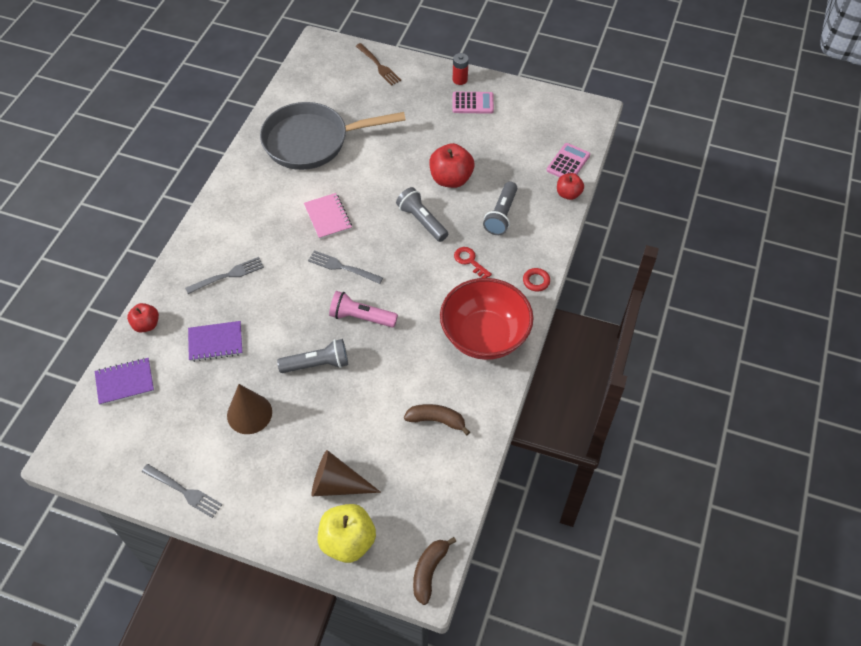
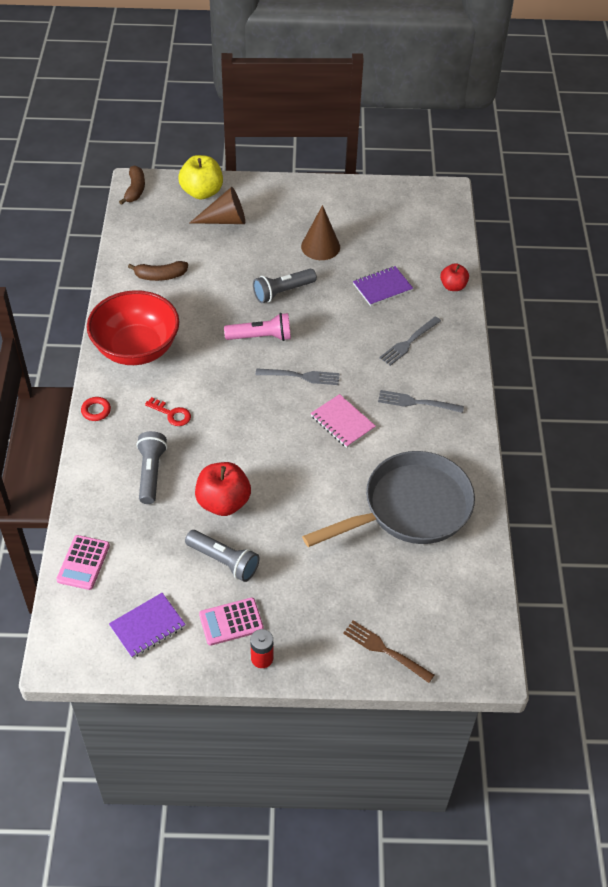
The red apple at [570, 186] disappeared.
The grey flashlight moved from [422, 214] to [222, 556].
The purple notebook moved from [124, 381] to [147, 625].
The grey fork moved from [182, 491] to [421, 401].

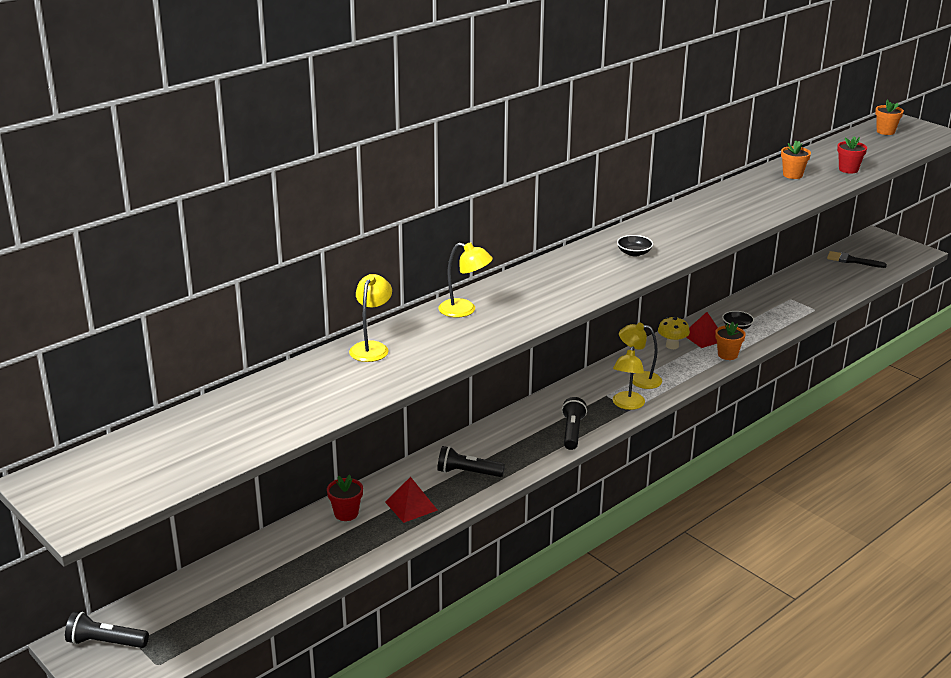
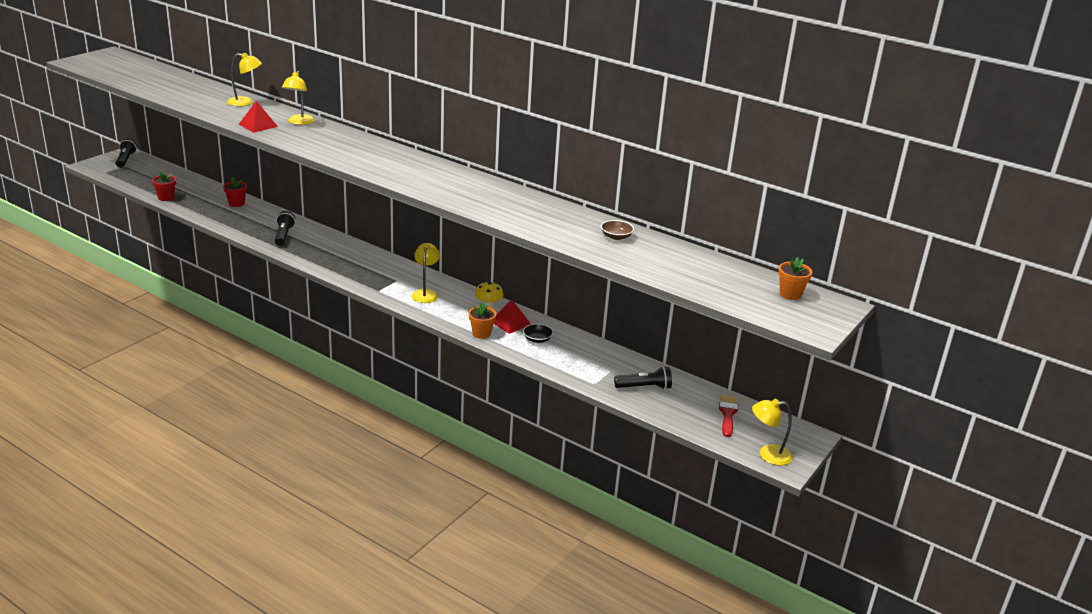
The red flower pot moved from [852, 154] to [164, 186].
The orange flower pot at [796, 160] was replaced by the brown bowl at [617, 230].
The black bowl at [635, 245] disappeared.
The black brush at [857, 259] became the red brush at [728, 416].
The yellow lamp moved from [629, 378] to [772, 432].
The black flashlight moved from [574, 423] to [643, 377].
The red pyramid moved from [411, 500] to [258, 117].

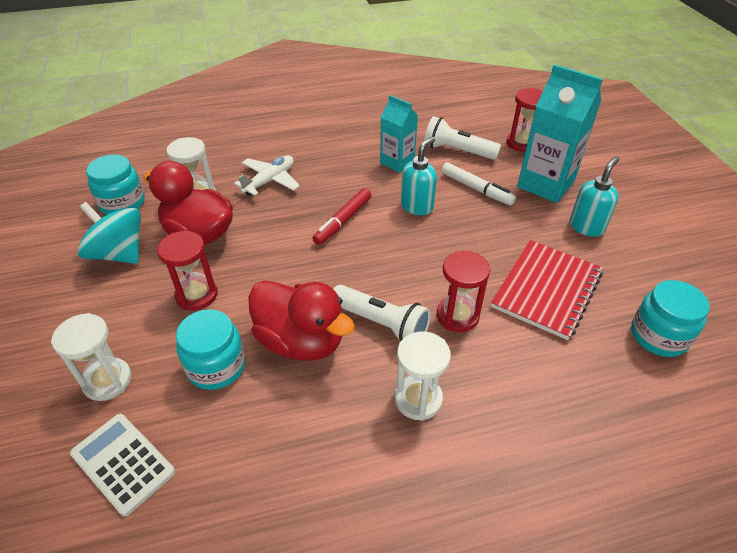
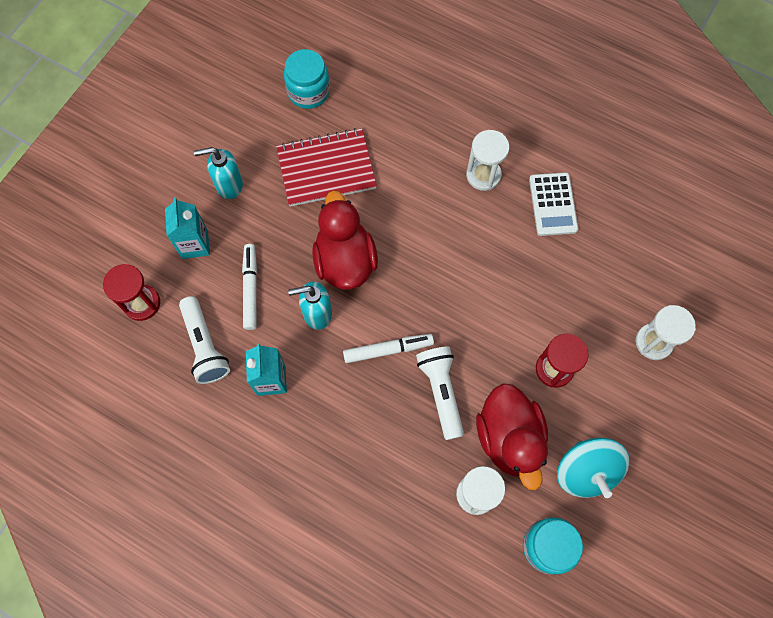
The turquoise carton at [560, 133] changed to 0.61 times the size.
The white plane at [267, 175] disappeared.
The red marker at [341, 216] became the white marker at [388, 348].
The red hourglass at [463, 291] disappeared.
The red duck moved from [301, 320] to [345, 240].
The white flashlight moved from [382, 313] to [440, 393].
The turquoise jar at [211, 349] disappeared.
The white calculator moved from [122, 465] to [553, 204].

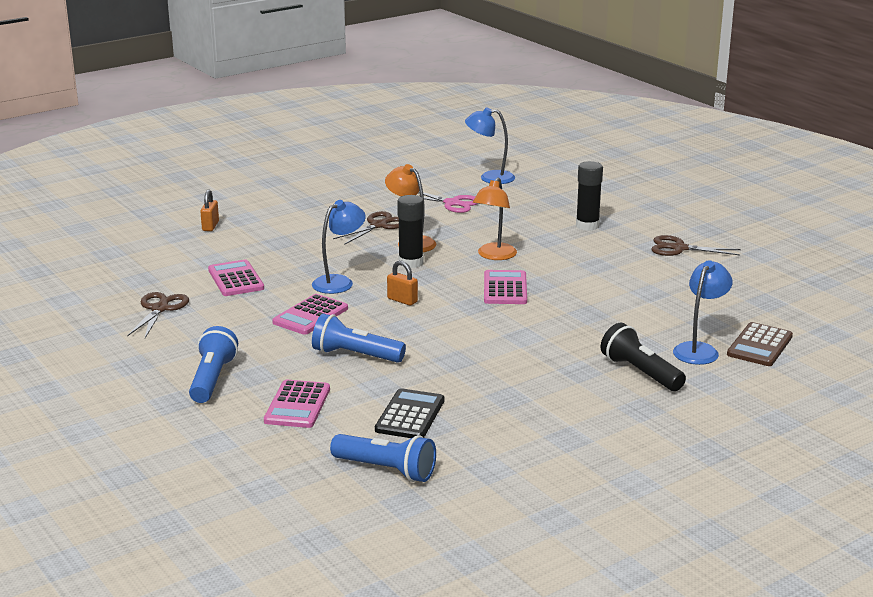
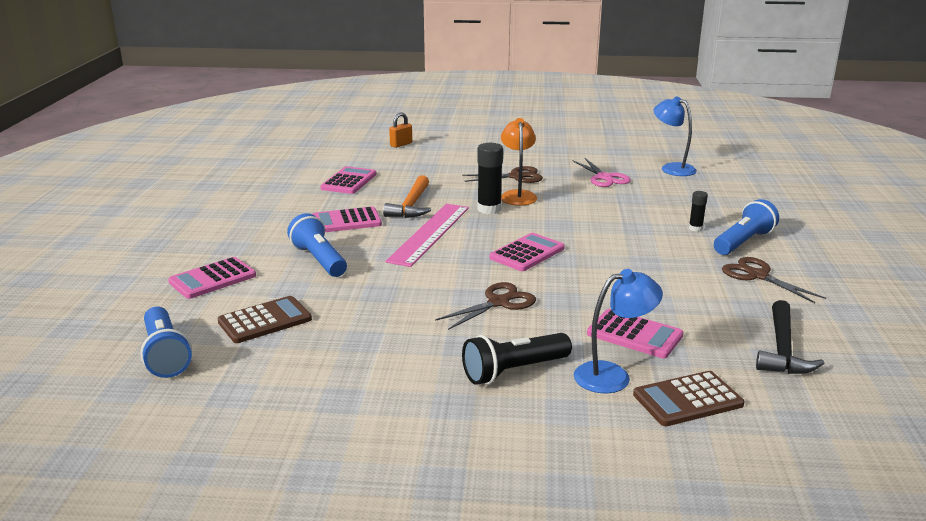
The black glue stick at [589, 196] changed to 0.55 times the size.
The orange lamp at [495, 218] disappeared.
The blue lamp at [339, 247] was replaced by the orange hammer at [407, 196].
The orange padlock at [402, 283] was replaced by the pink ruler at [427, 235].
The brown scissors moved from [158, 315] to [485, 306].
The black flashlight at [643, 357] turned 120 degrees counterclockwise.
The blue flashlight moved from [213, 364] to [746, 227].
The black calculator at [409, 413] became the brown calculator at [264, 319].
The black hammer at [790, 337] appeared.
The pink calculator at [635, 333] appeared.

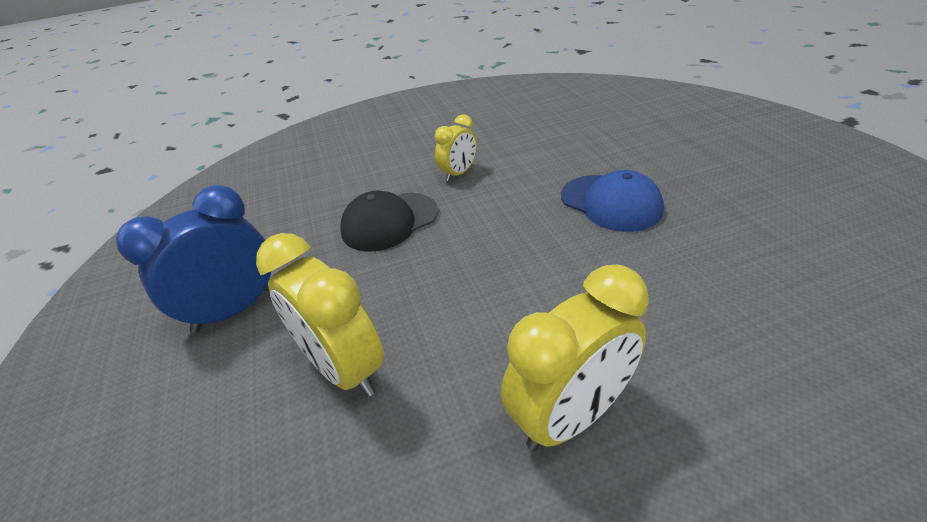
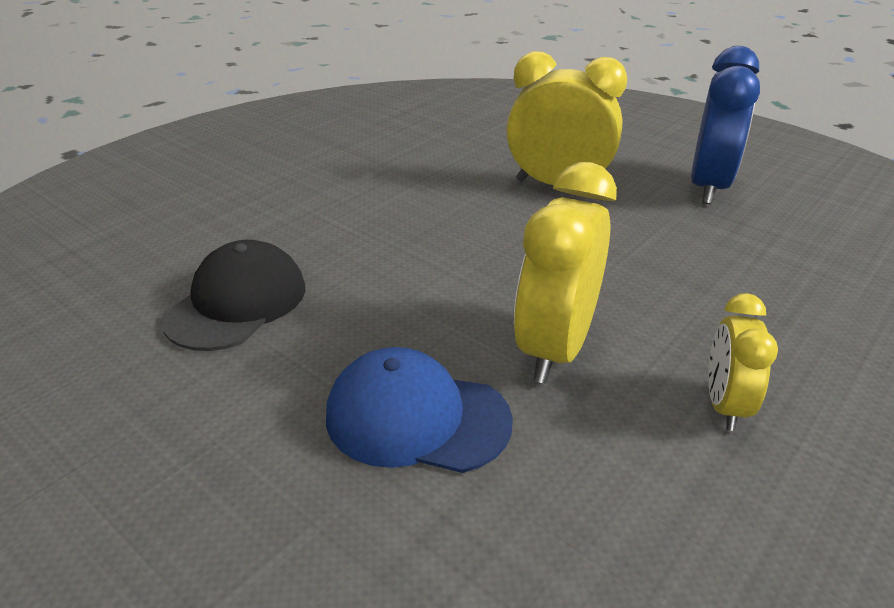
The black cap moved from [389, 221] to [233, 295].
The yellow clock moved from [575, 357] to [565, 273].

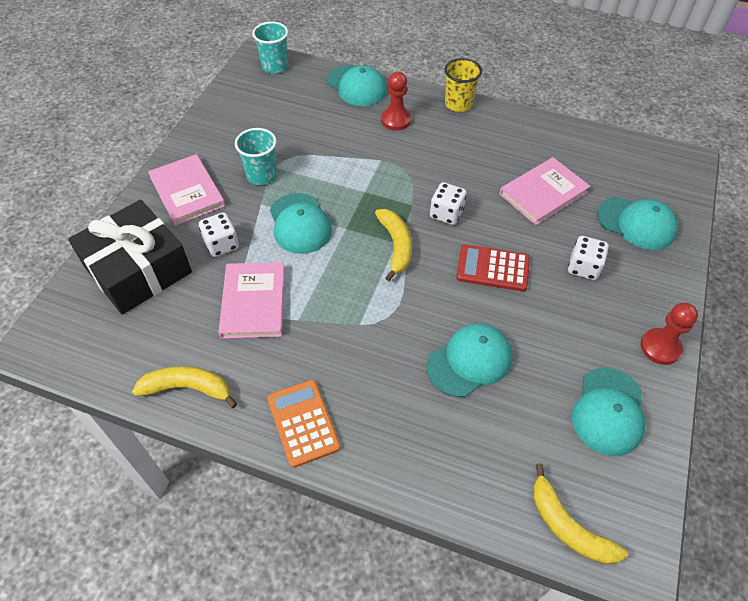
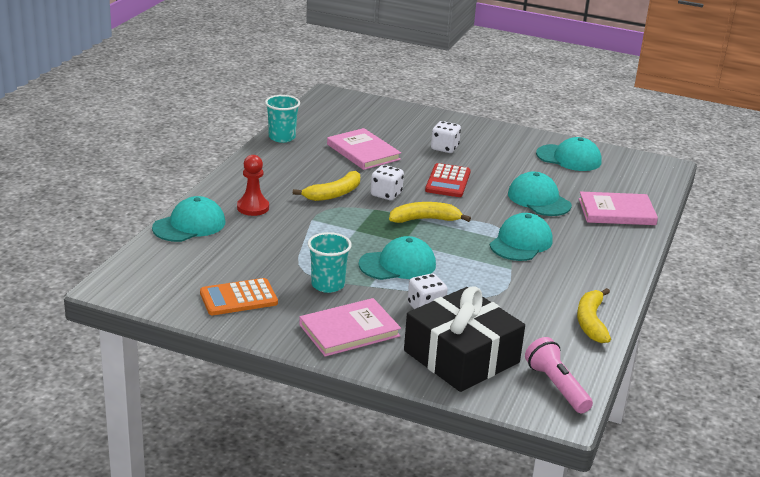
The turquoise cup moved from [270, 48] to [282, 119].
The yellow cup at [463, 85] disappeared.
The turquoise cap moved from [637, 223] to [521, 237].
The pink book moved from [251, 300] to [618, 208].
The red pawn at [669, 334] disappeared.
The orange calculator moved from [304, 424] to [239, 296].
The yellow banana moved from [580, 513] to [326, 186].
The pink flashlight at [559, 375] appeared.

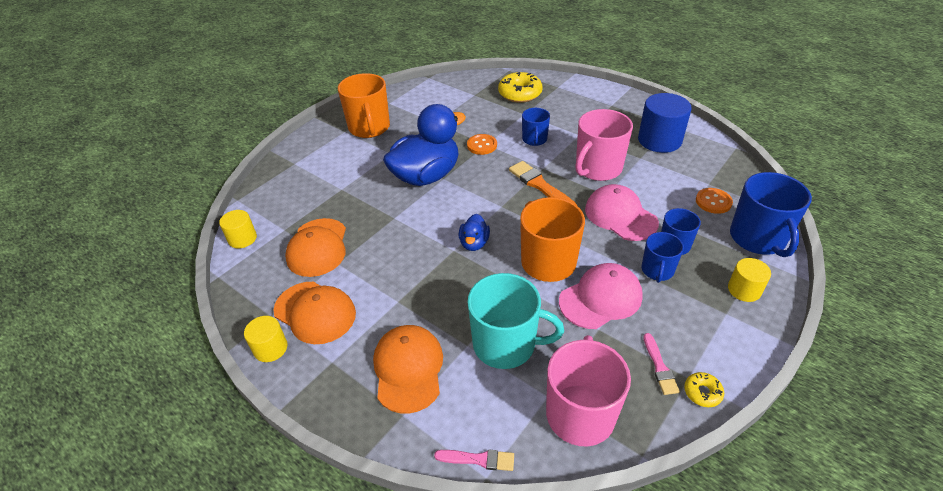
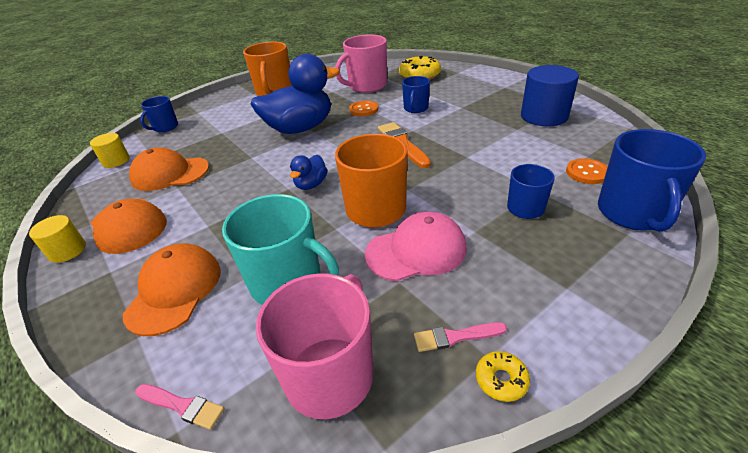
The pink mug moved from [604, 145] to [361, 64].
The pink cap at [622, 212] disappeared.
The orange cap at [315, 247] turned 75 degrees clockwise.
The blue mug moved from [662, 257] to [159, 114].
The yellow cylinder at [749, 280] disappeared.
The pink brush at [661, 364] turned 75 degrees clockwise.

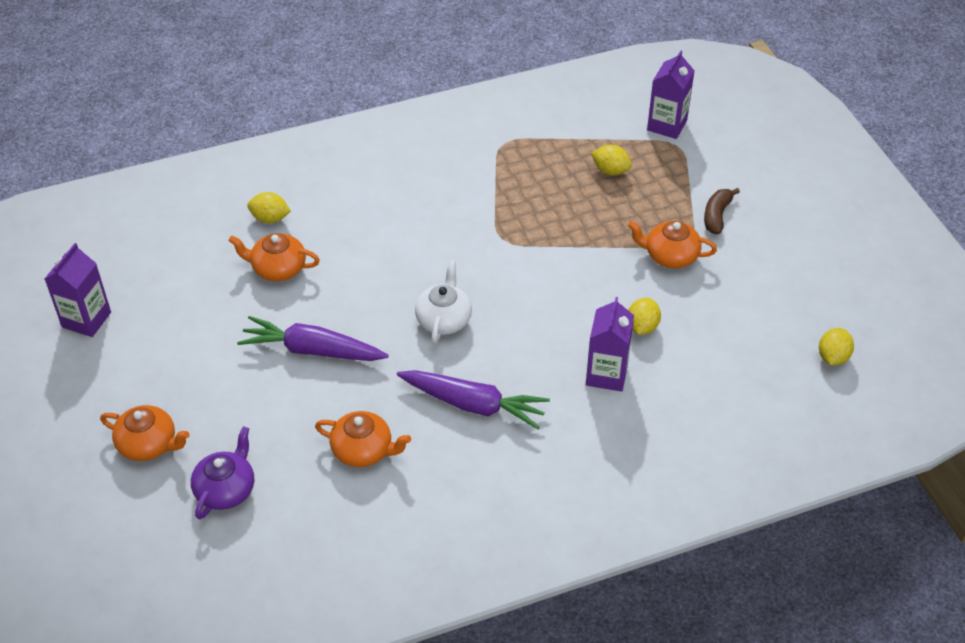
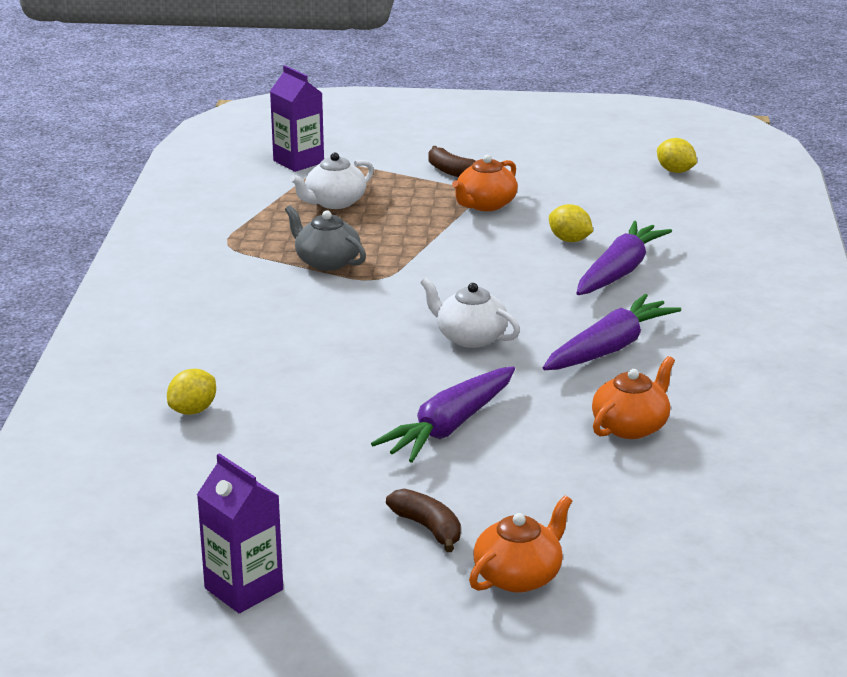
The yellow lemon at [611, 160] was replaced by the white teapot at [332, 180].
The orange teapot at [274, 257] disappeared.
The purple carton at [610, 344] was replaced by the purple carrot at [624, 258].
The purple teapot at [222, 472] disappeared.
The grey teapot at [325, 238] appeared.
The brown banana at [423, 520] appeared.

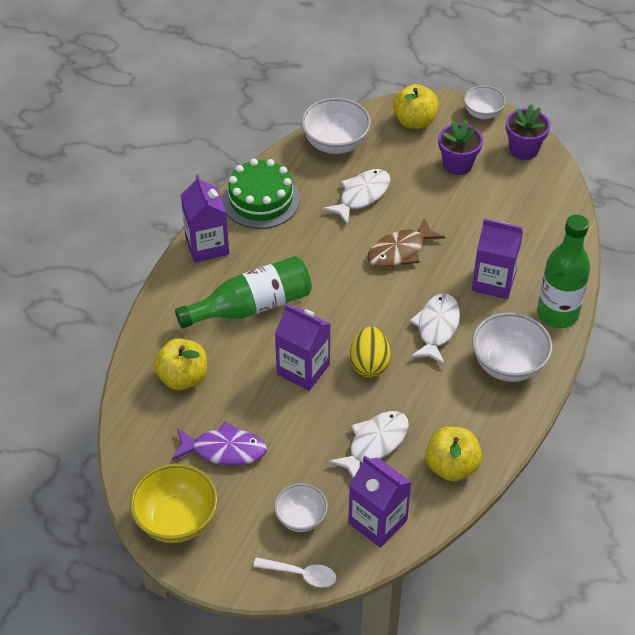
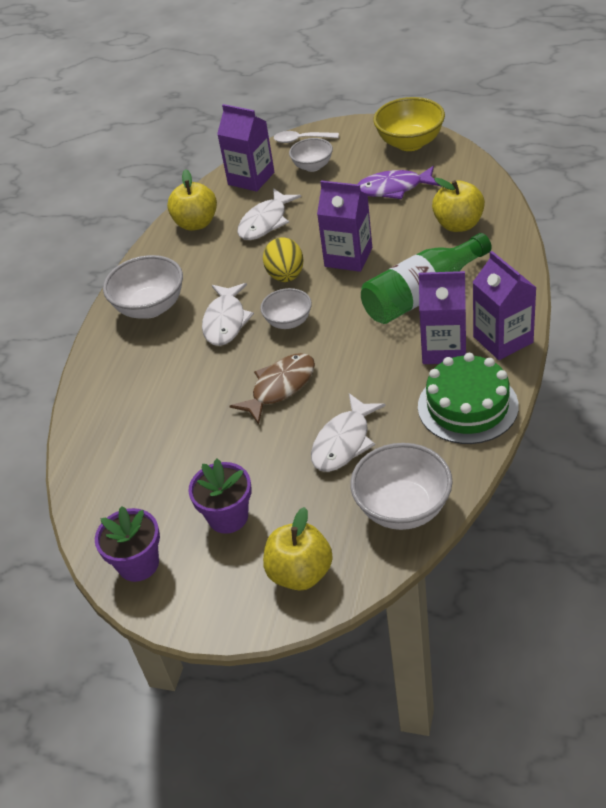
The white bowl moved from [485, 102] to [286, 308].
The green bottle at [563, 271] disappeared.
The purple carton moved from [497, 258] to [442, 317].

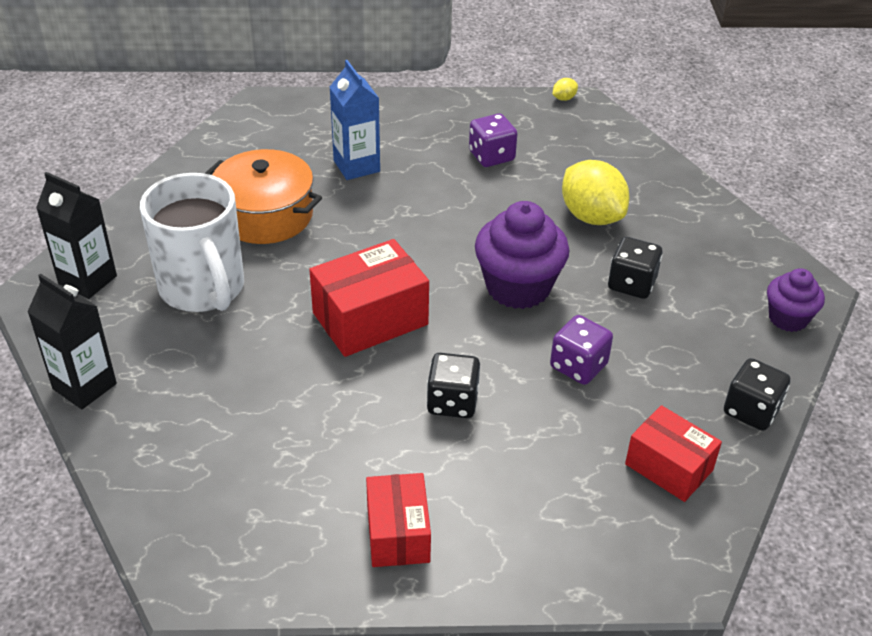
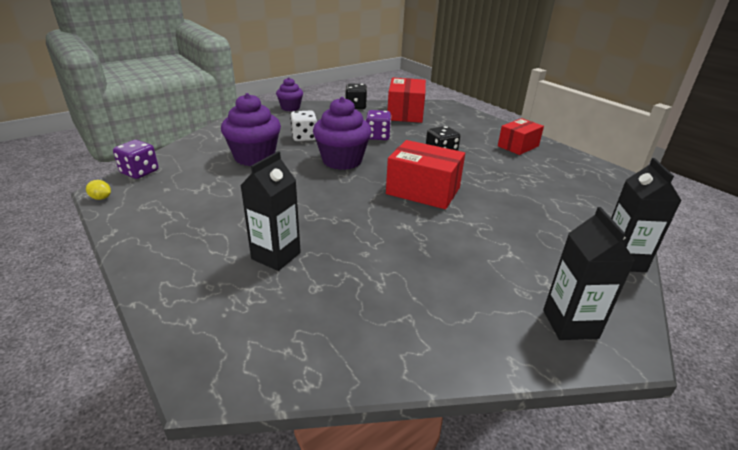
The blue carton at [355, 120] became the black carton at [270, 211].
The purple dice moved from [493, 140] to [135, 159].
The orange pot at [263, 196] disappeared.
The yellow lemon at [596, 192] was replaced by the purple cupcake at [251, 129].
The white mug at [192, 242] disappeared.
The black dice at [635, 268] became the white dice at [303, 125].
The red box at [673, 453] changed to 1.50 times the size.

